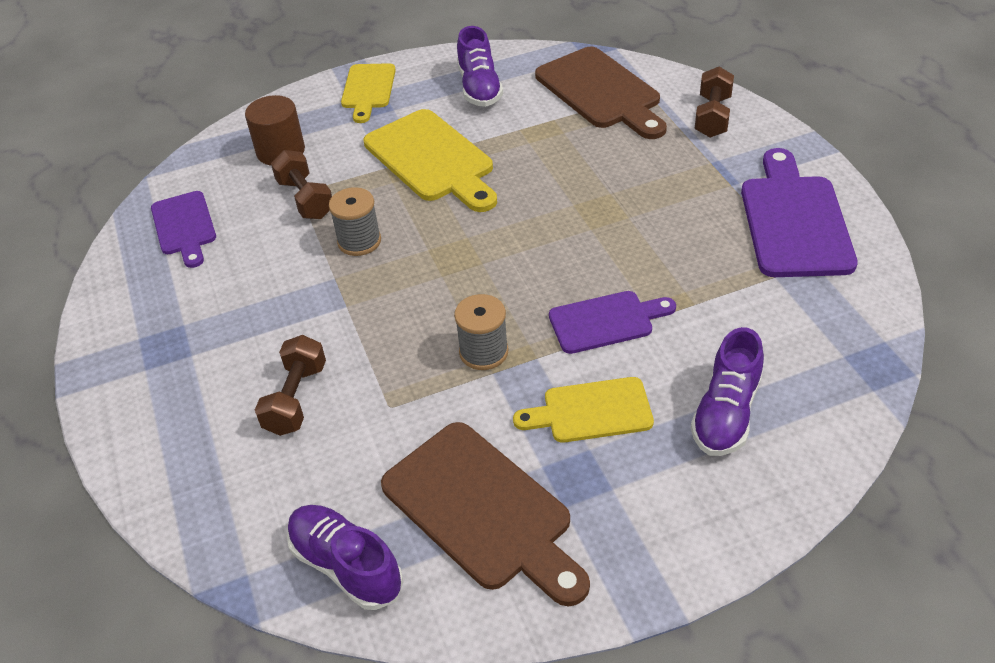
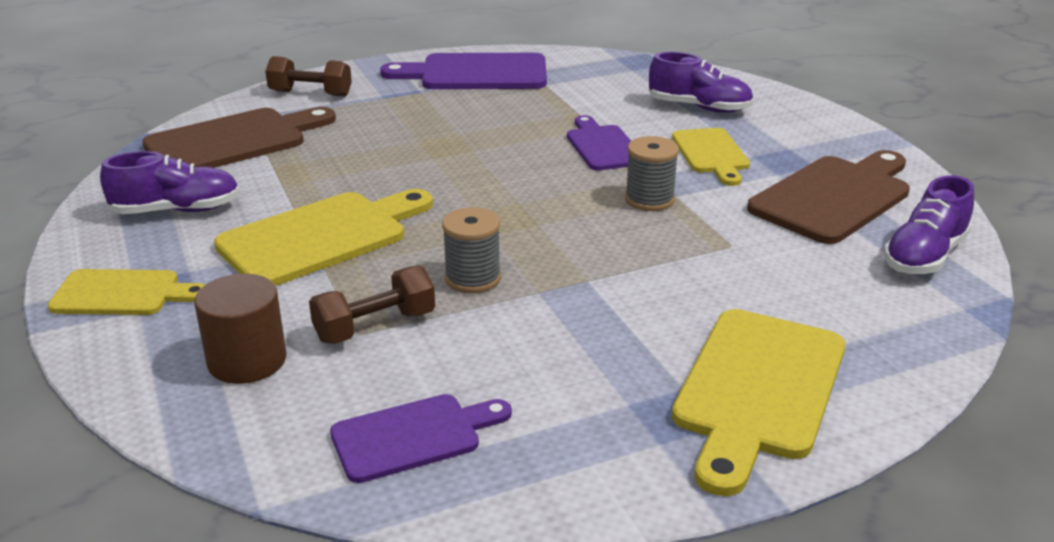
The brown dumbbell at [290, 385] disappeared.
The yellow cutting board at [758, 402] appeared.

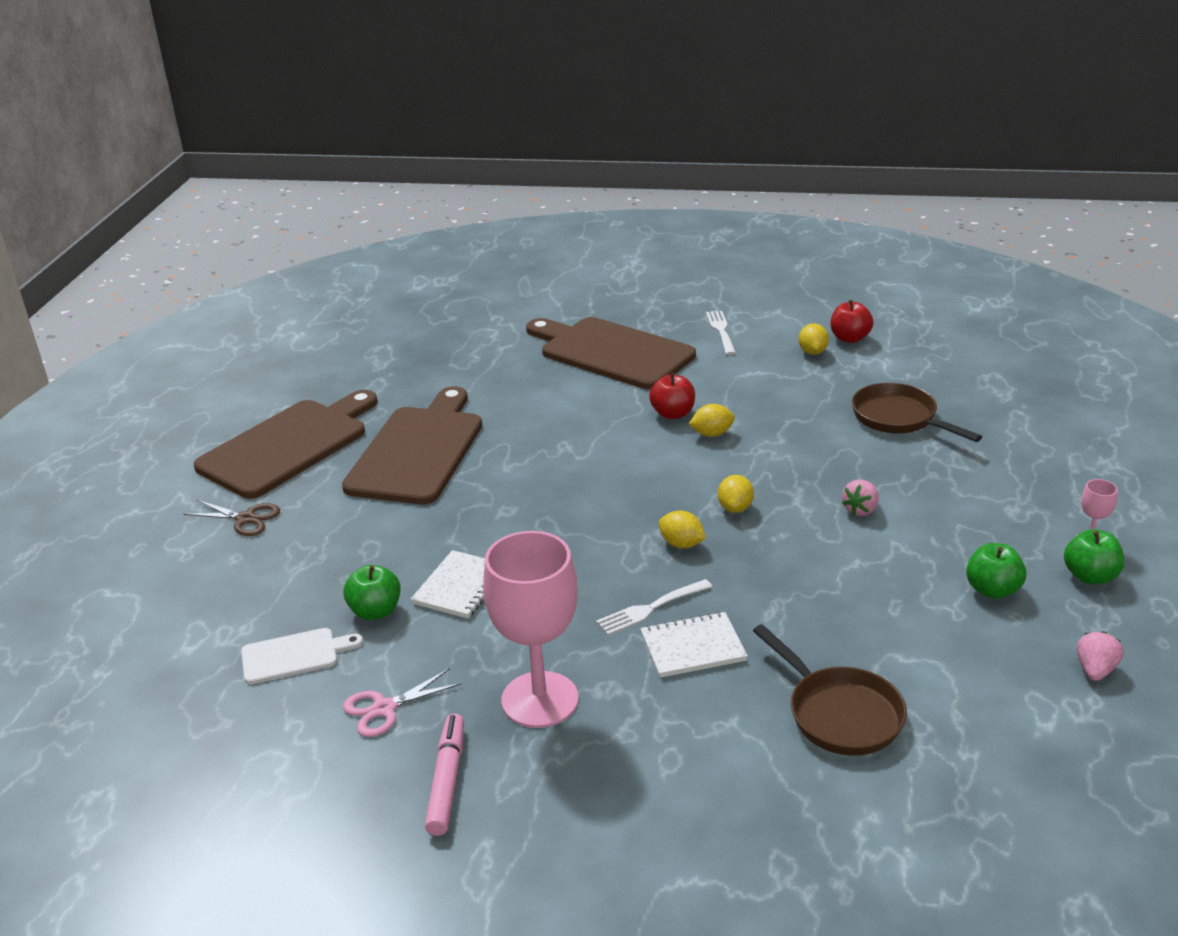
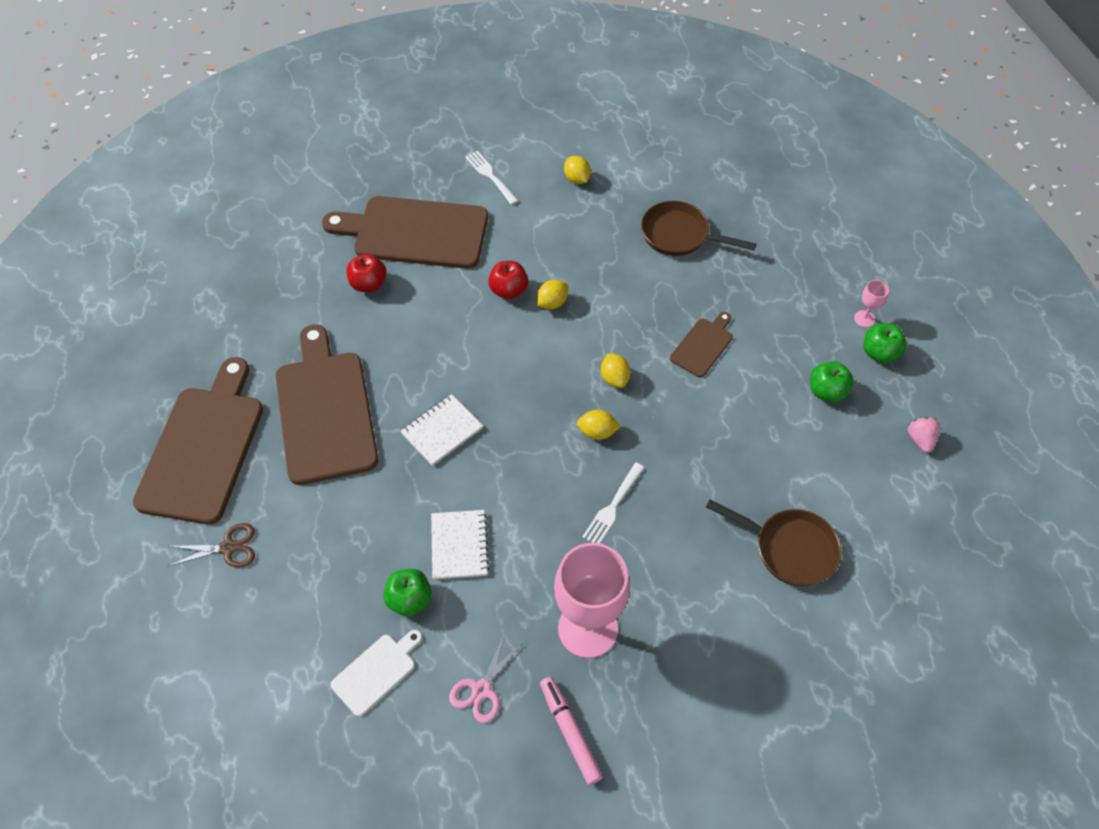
The red apple moved from [852, 321] to [366, 273].
The pink strawberry at [860, 498] was replaced by the brown cutting board at [701, 344].
The white notebook moved from [694, 645] to [441, 430].

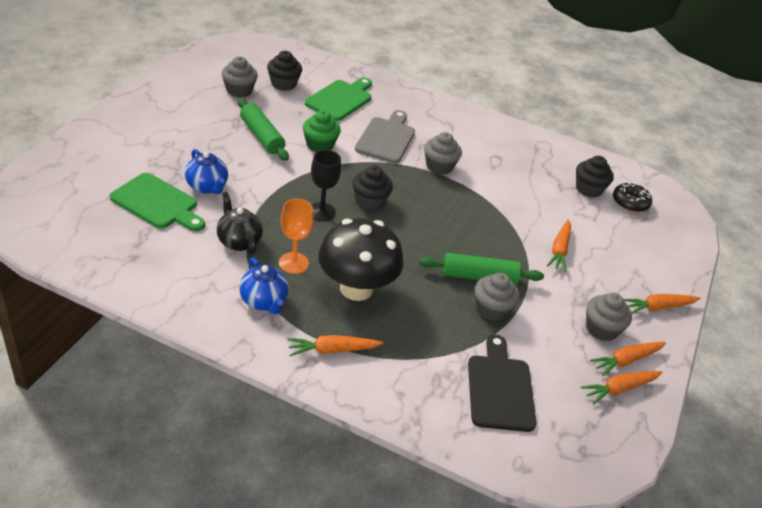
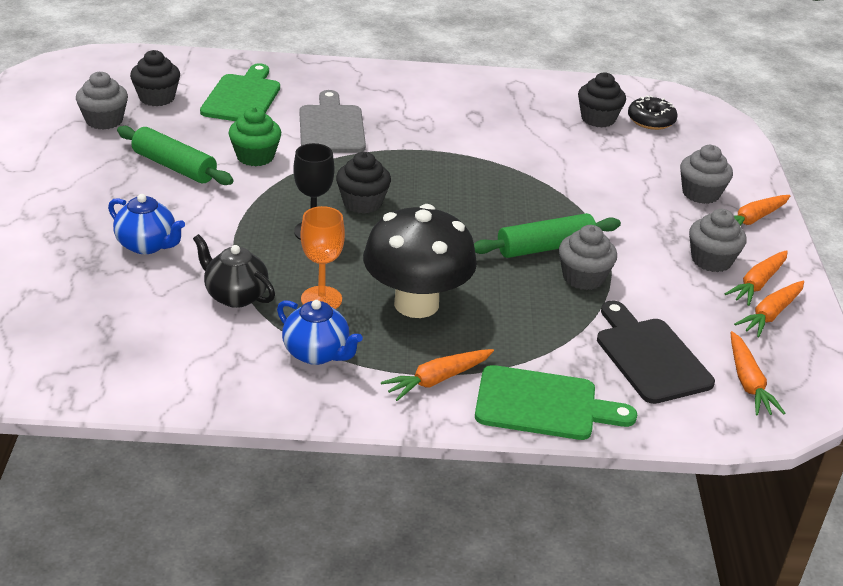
The grey cupcake moved from [443, 153] to [706, 174].
The green cutting board moved from [157, 202] to [556, 402].
The orange carrot moved from [559, 246] to [758, 373].

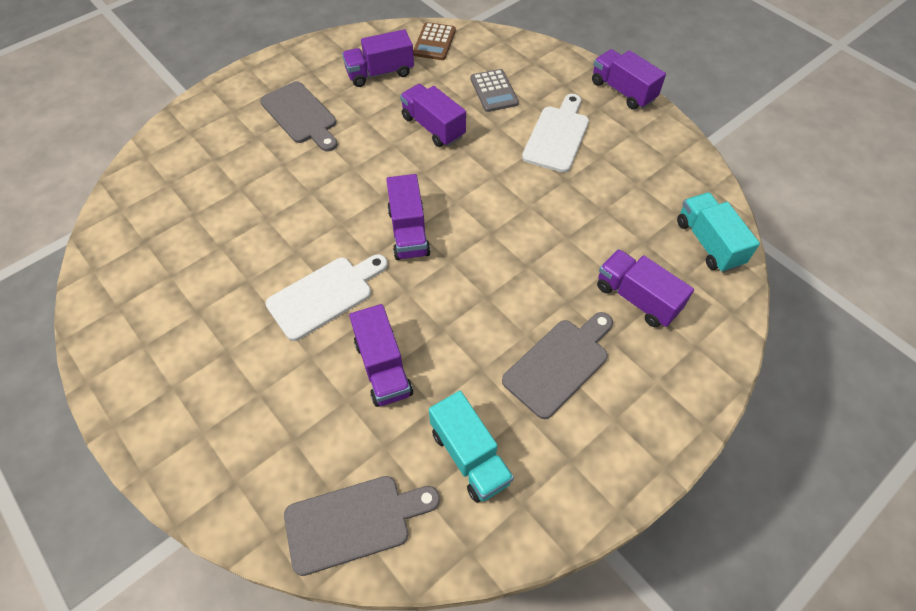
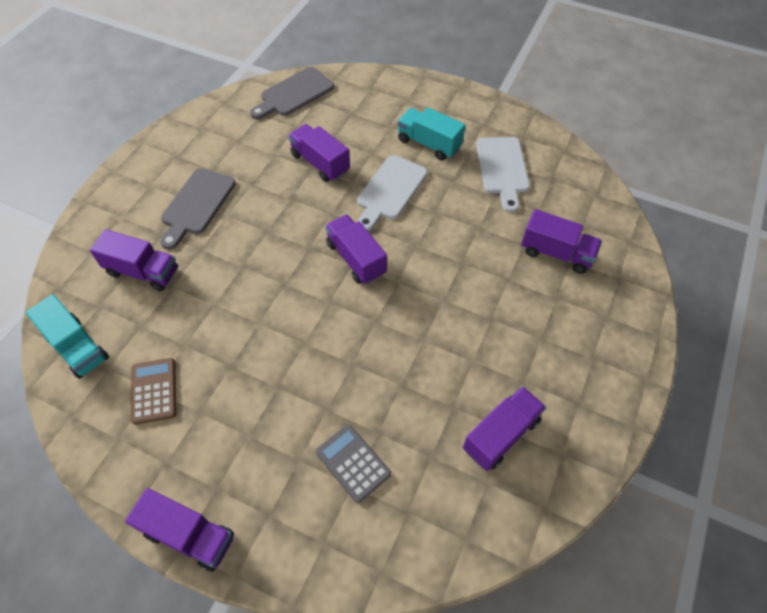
The brown calculator moved from [434, 41] to [154, 391].
The grey cutting board at [298, 116] disappeared.
The purple truck moved from [433, 115] to [561, 241].
The white cutting board moved from [555, 133] to [503, 175].
The turquoise truck moved from [471, 447] to [431, 134].

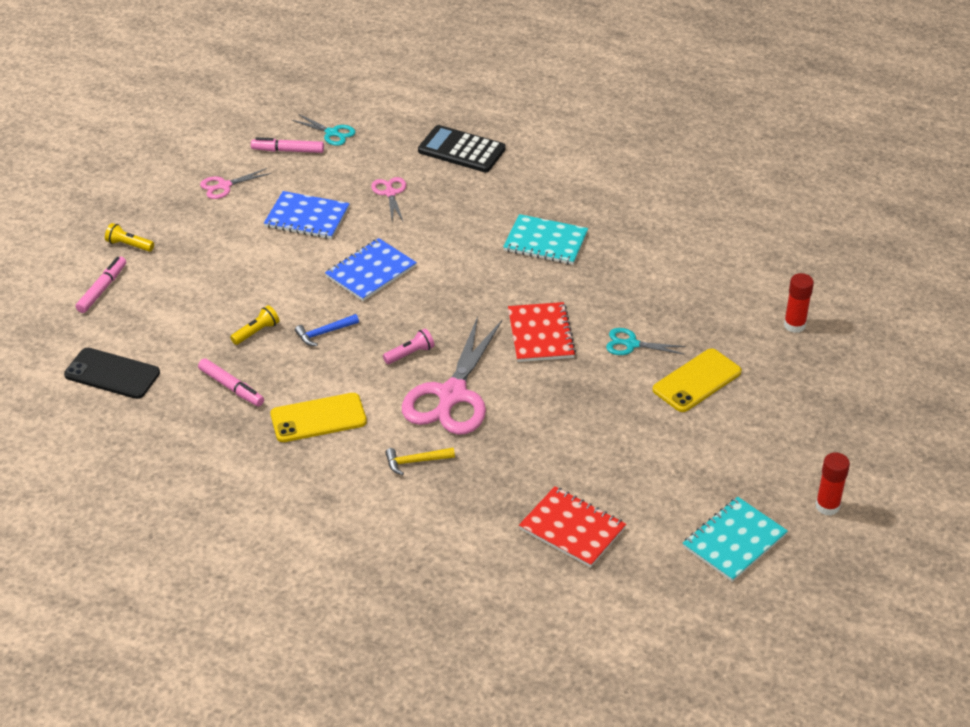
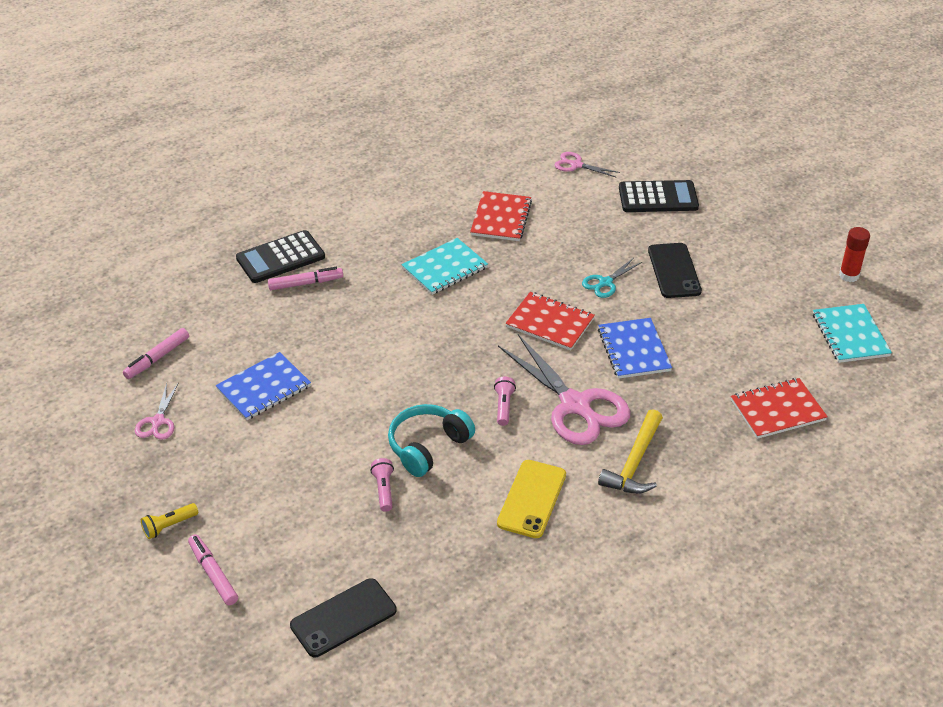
The turquoise scissors at [323, 130] disappeared.
The pink scissors moved from [388, 199] to [587, 165].
The blue notebook moved from [371, 269] to [635, 348].
The red glue stick at [799, 303] was replaced by the black calculator at [659, 196].
The yellow flashlight at [254, 325] became the pink flashlight at [382, 485].
The blue hammer at [327, 330] was replaced by the turquoise headphones at [431, 440].
The yellow phone at [697, 380] became the black phone at [675, 270].
The pink marker moved from [231, 382] to [305, 278].
The yellow hammer at [420, 461] changed to 1.67 times the size.
The red notebook at [501, 216] appeared.

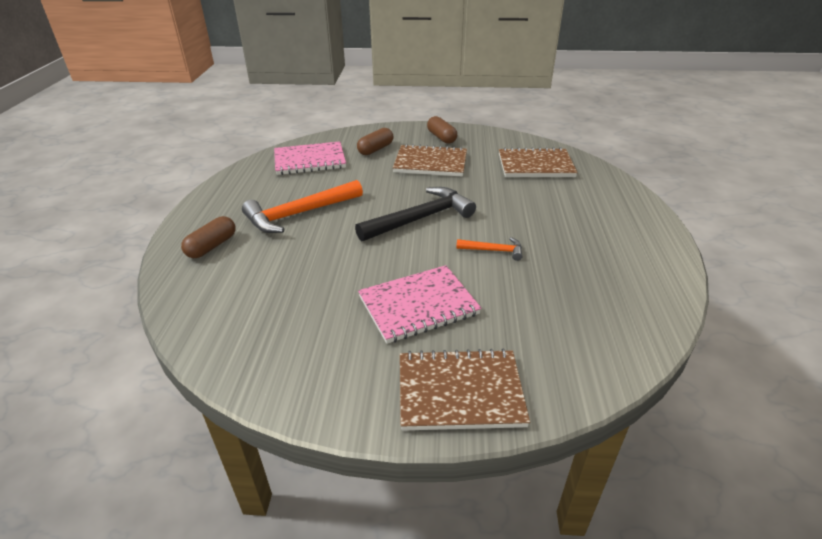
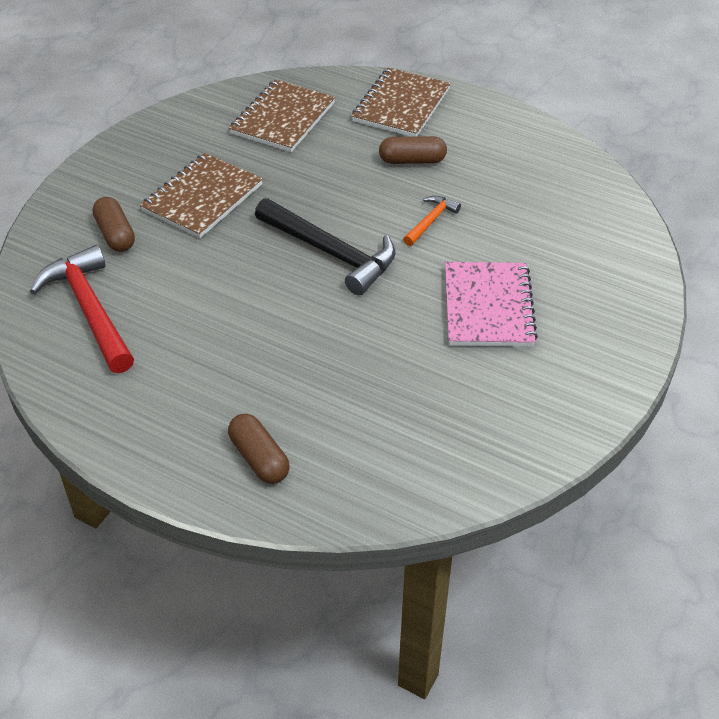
The brown capsule moved from [442, 130] to [413, 150].
The pink notebook at [310, 158] was replaced by the red hammer at [82, 309].
The orange hammer at [302, 206] disappeared.
The black hammer at [415, 214] turned 135 degrees clockwise.
The brown notebook moved from [465, 390] to [401, 102].

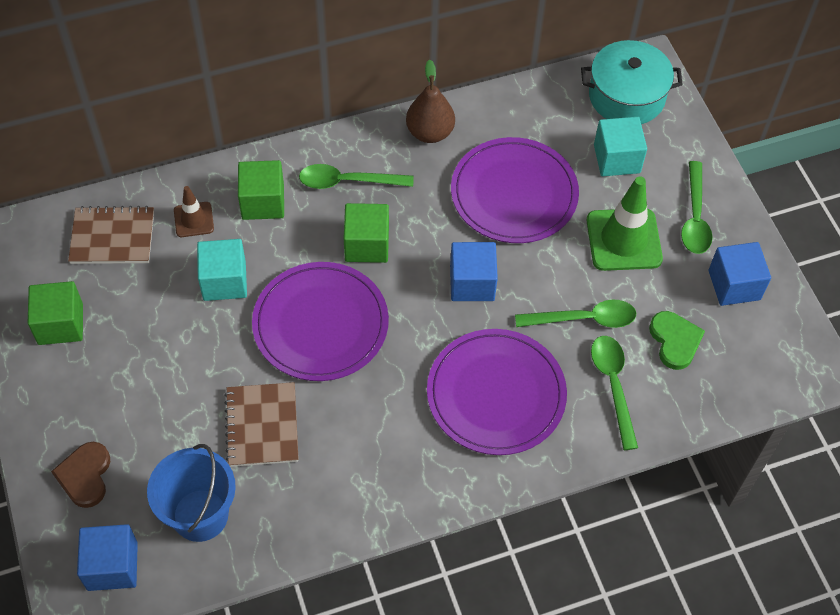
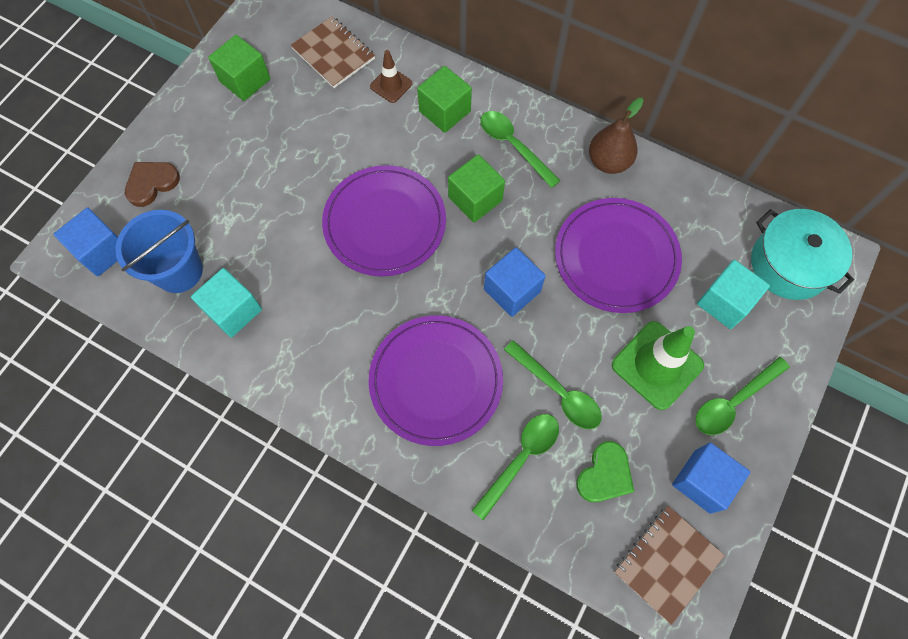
The turquoise cube moved from [222, 270] to [226, 303].
The brown notebook moved from [261, 424] to [669, 565].

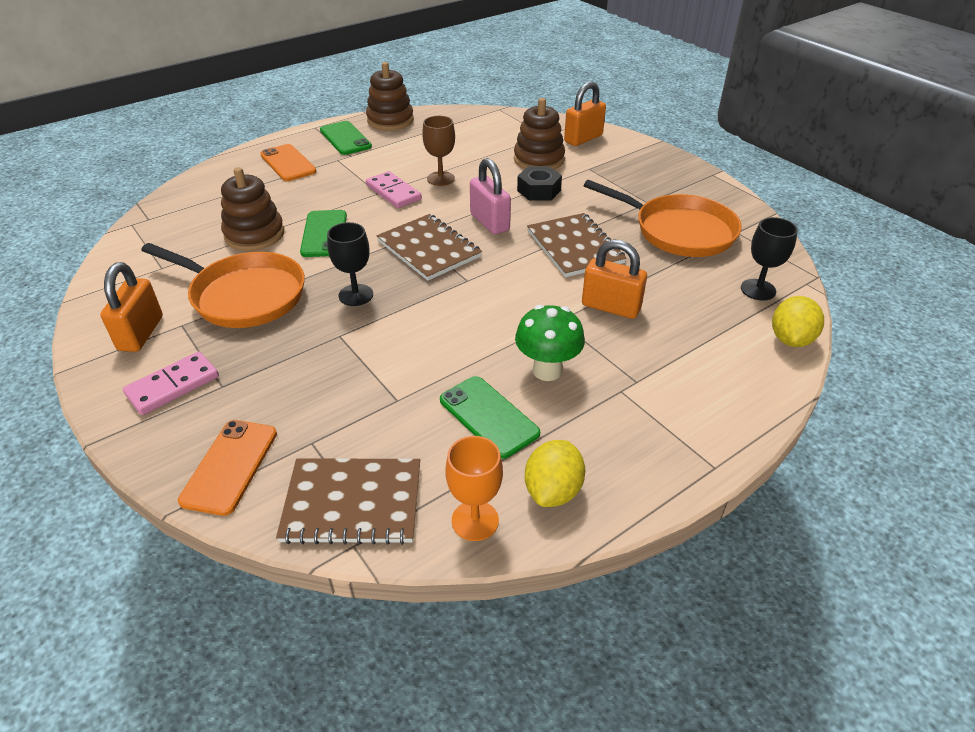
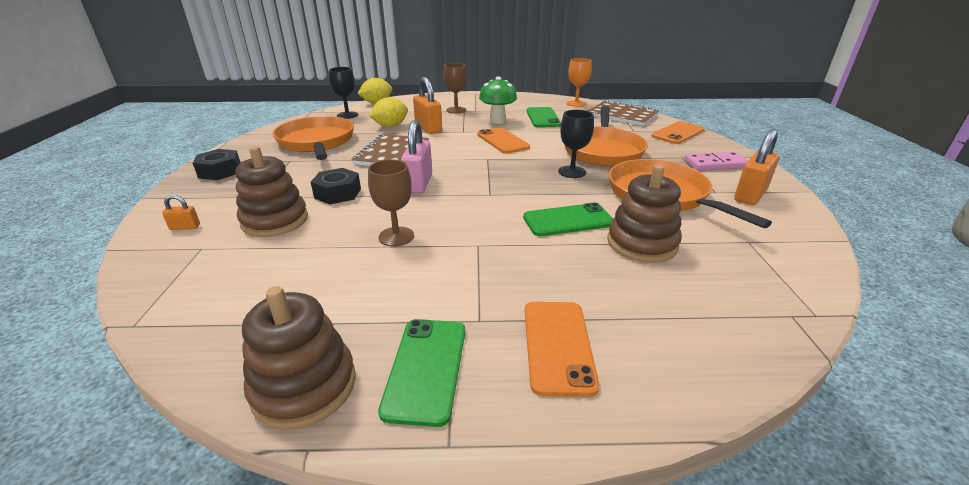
The orange padlock at [585, 113] changed to 0.48 times the size.
The pink domino at [394, 189] disappeared.
The green phone at [323, 233] turned 45 degrees clockwise.
The brown notebook at [429, 247] disappeared.
The yellow lemon moved from [555, 473] to [388, 112].
The brown goblet at [455, 88] appeared.
The orange pan at [606, 136] appeared.
The orange phone at [503, 140] appeared.
The black nut at [217, 164] appeared.

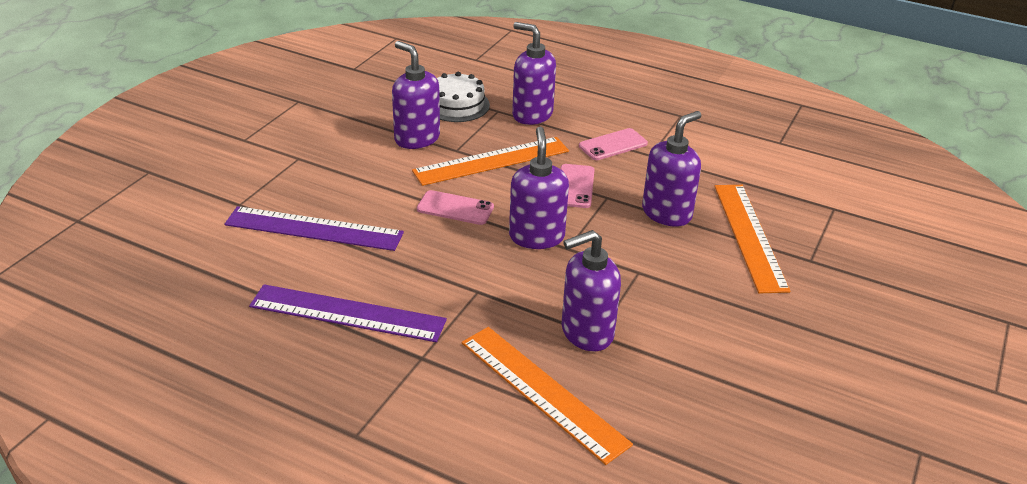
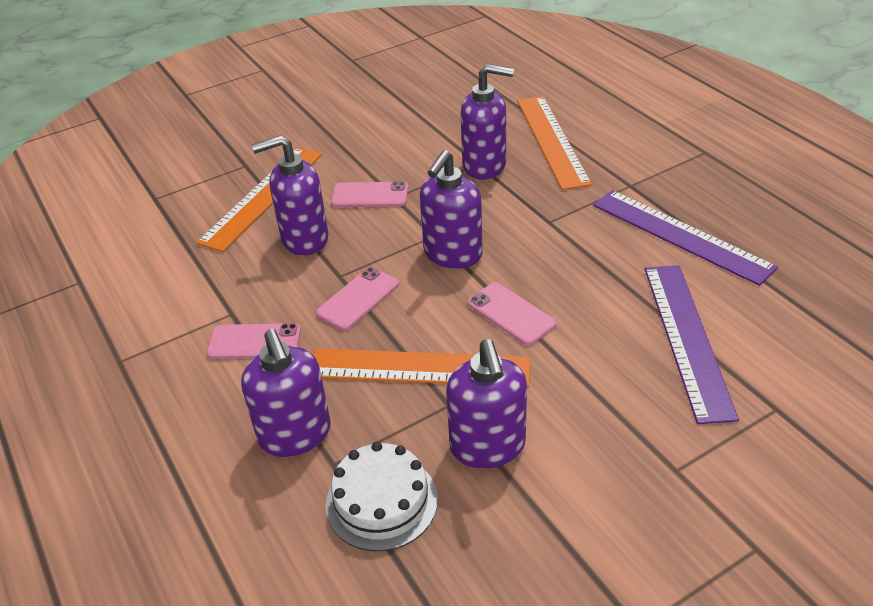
The purple ruler at [314, 228] turned 45 degrees clockwise.
The pink phone at [369, 194] appeared.

